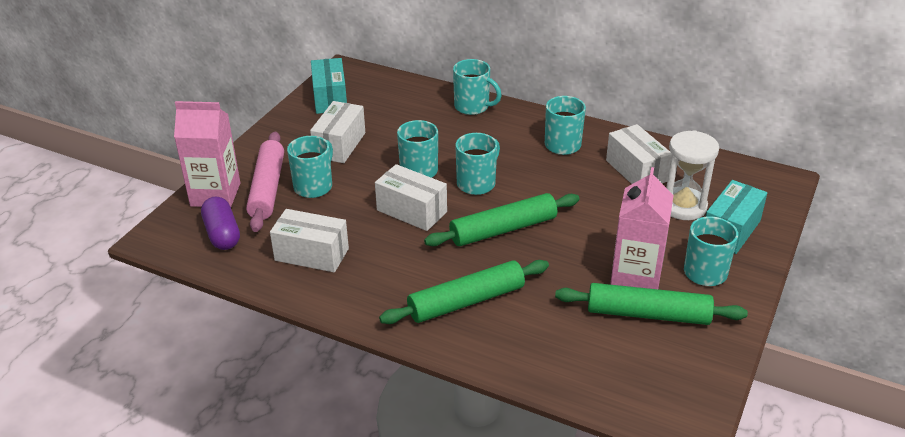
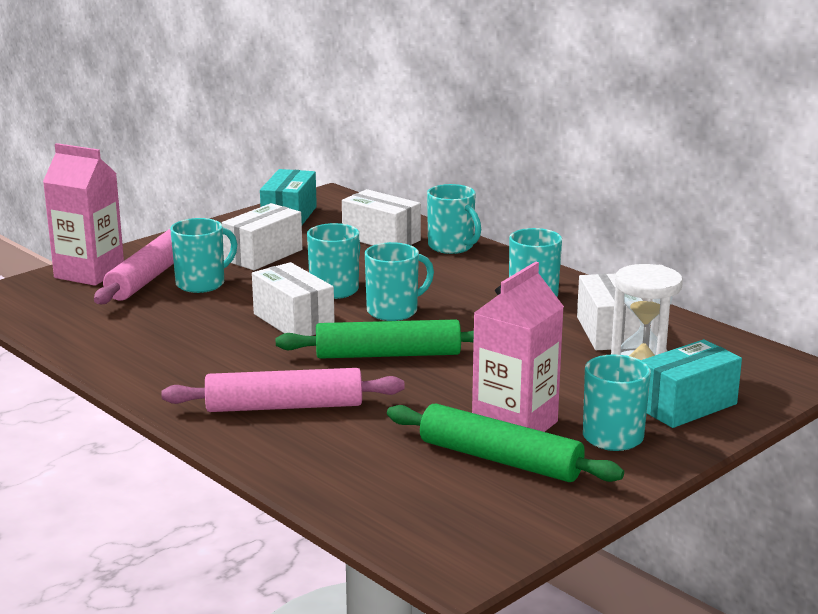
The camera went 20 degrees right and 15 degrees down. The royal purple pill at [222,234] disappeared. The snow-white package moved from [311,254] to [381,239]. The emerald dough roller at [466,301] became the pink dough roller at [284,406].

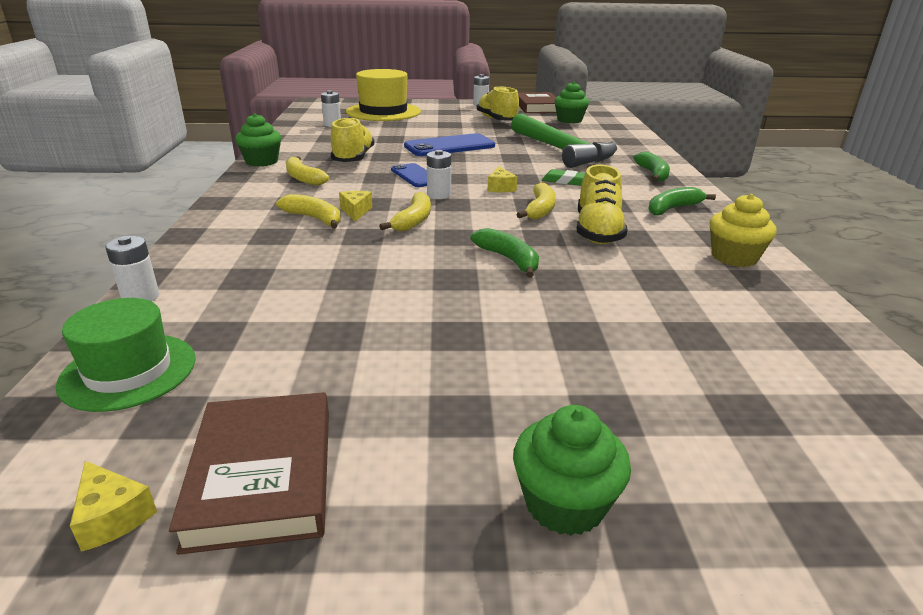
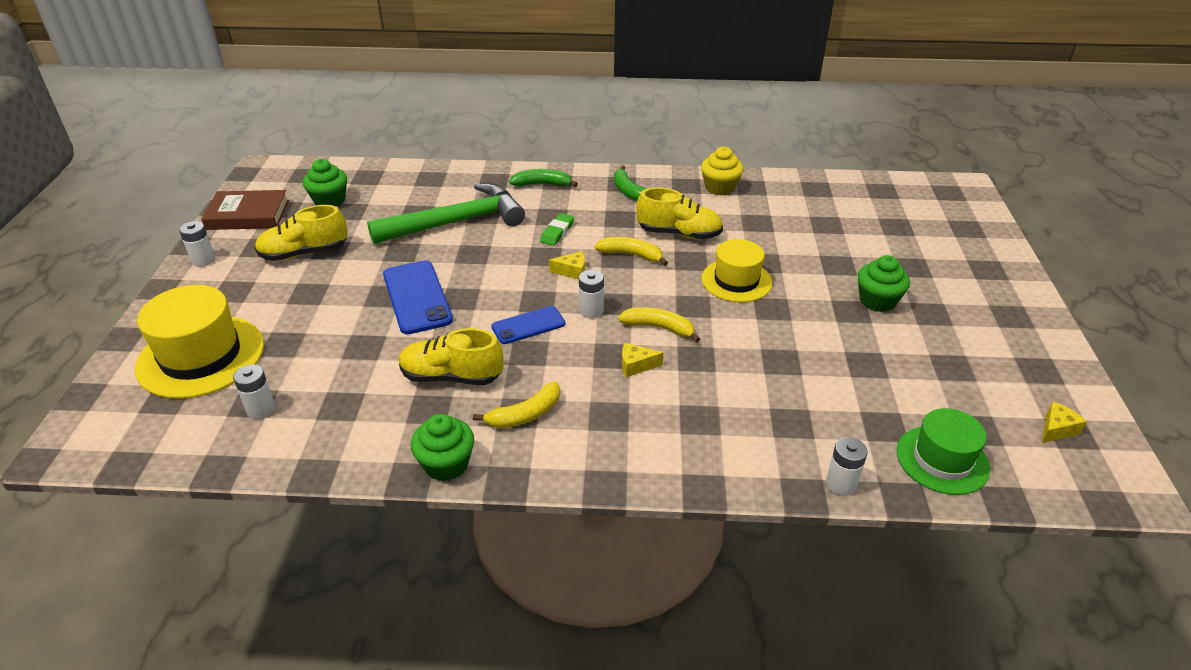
The camera went 85 degrees left and 10 degrees up. The bright yellow banana fruit at [314,218] disappeared. The emerald banana fruit at [509,259] was replaced by the bright yellow top hat at [736,280]. The dark brown hardcover at [263,475] disappeared. The emerald fairy cake moved from [564,503] to [877,301].

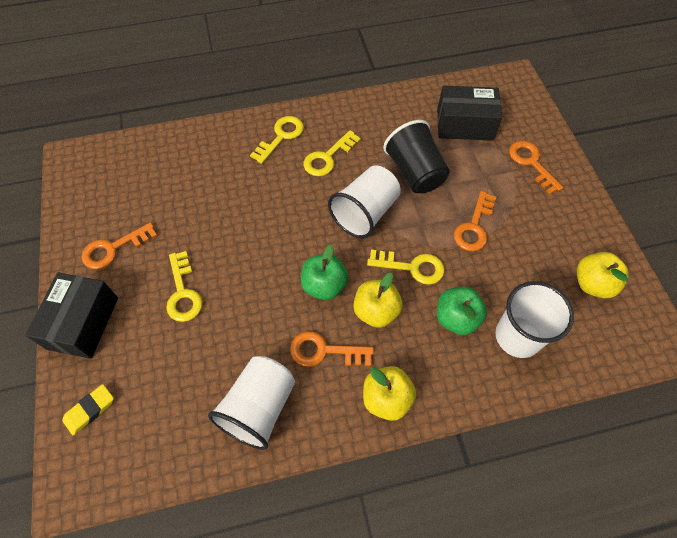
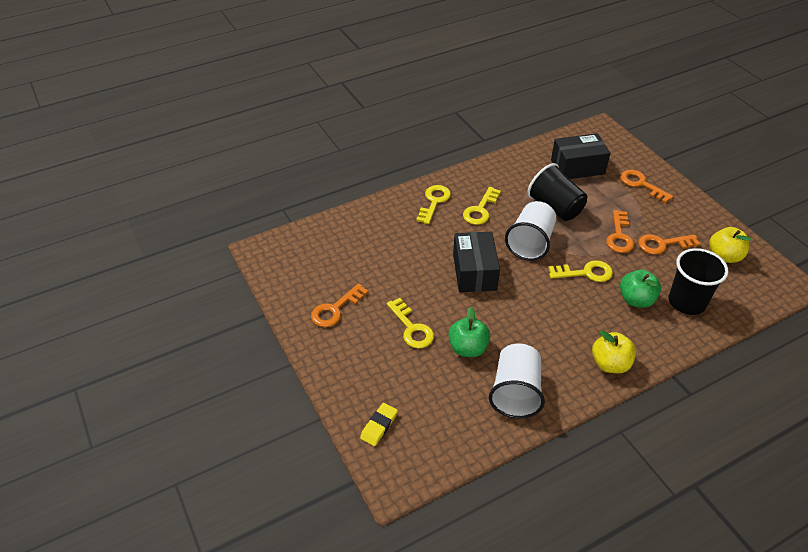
The camera went 15 degrees left and 15 degrees down. The emerald apple moved from [324,285] to [468,348]. The jet-black package moved from [83,323] to [474,272]. The bright yellow apple at [376,311] disappeared. The snow-white beaker at [517,336] became the jet-black beaker at [686,302]. The orange-coloured latchkey moved from [324,351] to [662,244].

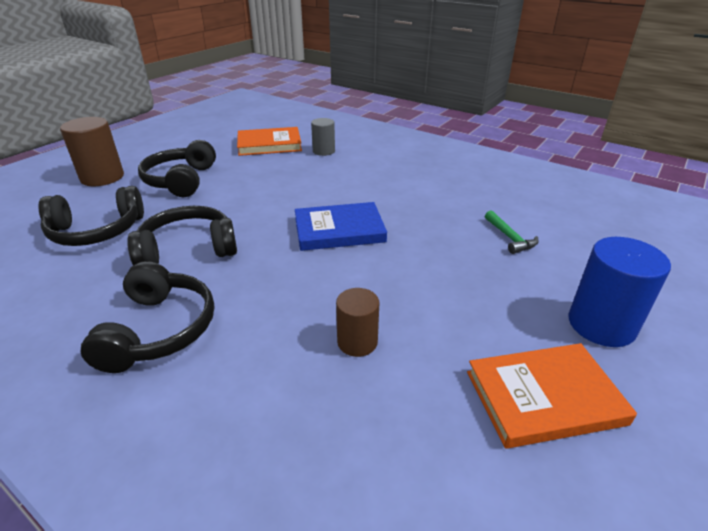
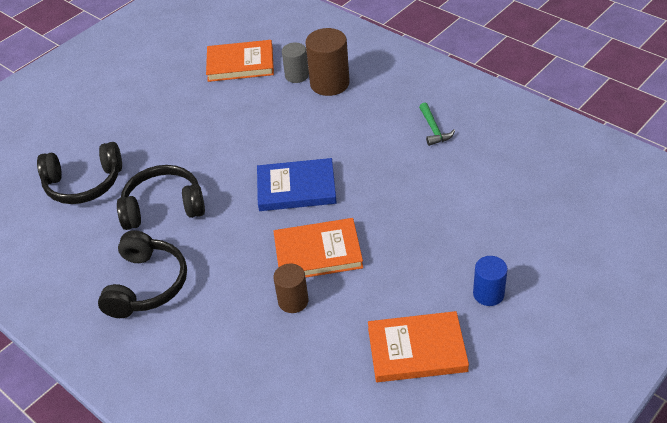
The camera went 10 degrees right and 10 degrees up. The dark brown cylinder moved from [102,177] to [329,83]. The jet-black headset at [181,180] disappeared. The emerald carpenter's hammer moved from [510,238] to [434,129]. The royal blue cylinder at [601,325] changed to 0.61 times the size. The orange-coloured hardcover at [318,252] appeared.

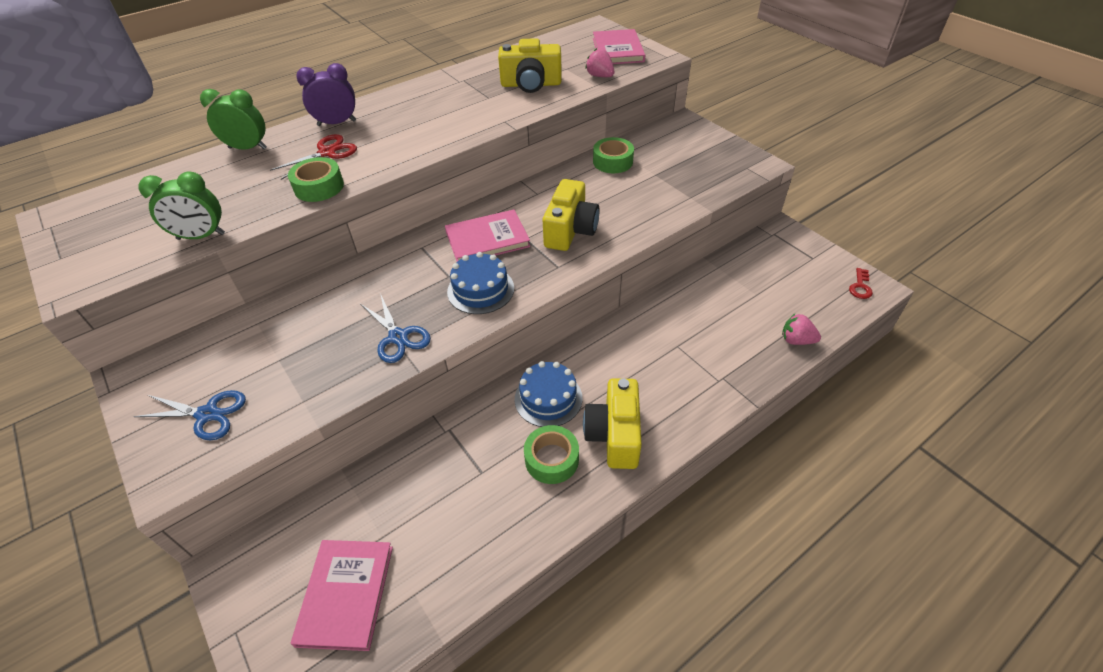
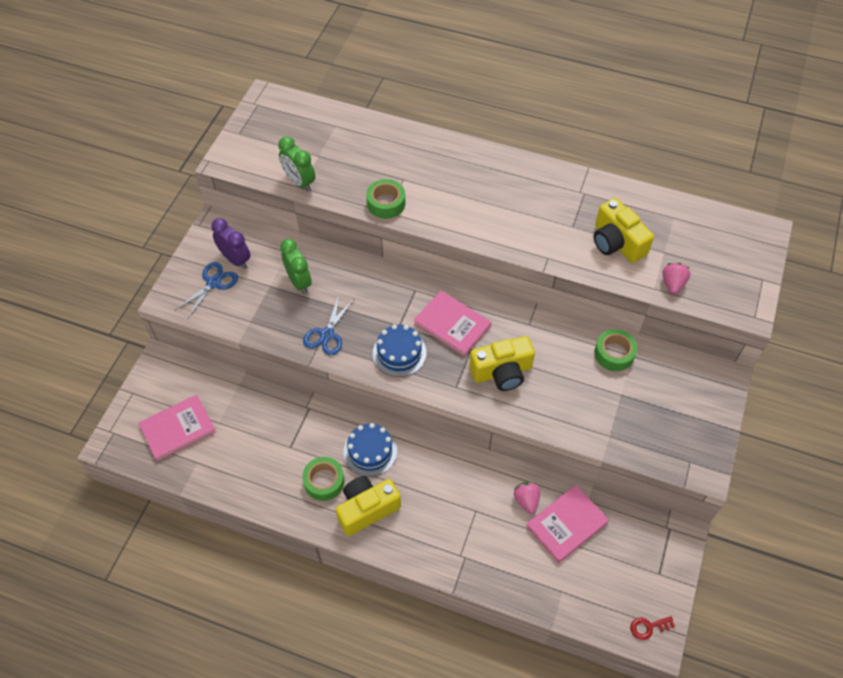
The camera went 55 degrees right and 10 degrees up. The pink hardcover moved from [618,50] to [566,524]. The royal purple bedside clock moved from [337,123] to [235,259]. The emerald bedside clock moved from [248,148] to [299,282]. The scarlet pair of scissors at [327,153] disappeared. The pink berry moved from [796,340] to [526,500]. The royal blue pair of scissors at [207,414] turned 120 degrees counterclockwise.

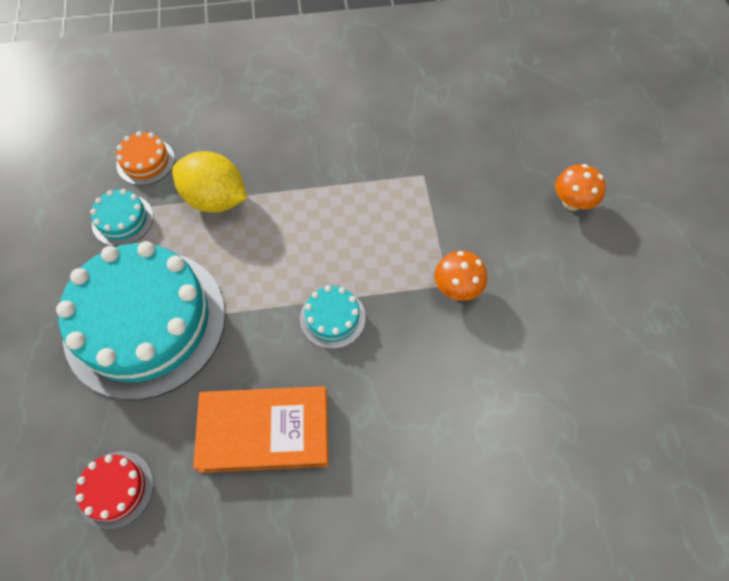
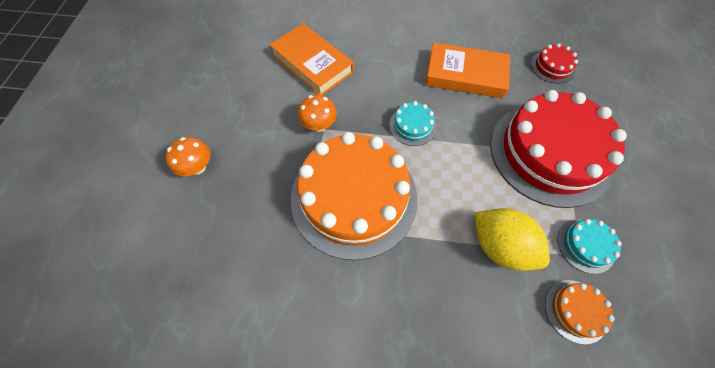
The camera went 165 degrees left and 0 degrees up. The teal gateau at [145,322] became the scarlet gateau at [550,153]. The orange-coloured hardcover at [312,63] appeared. The orange-coloured gateau at [354,197] appeared.

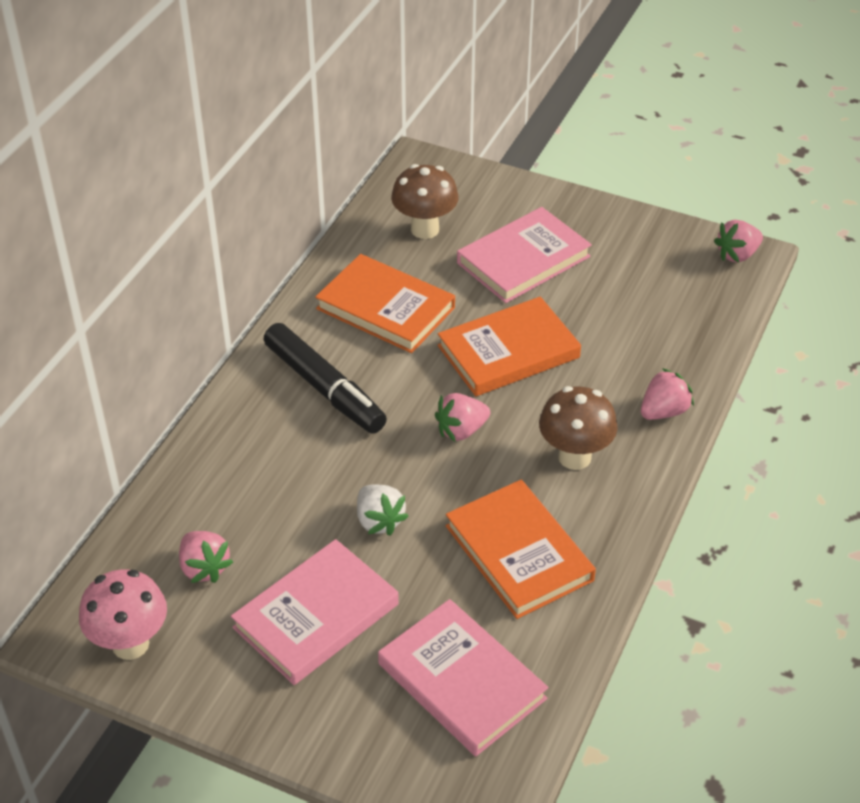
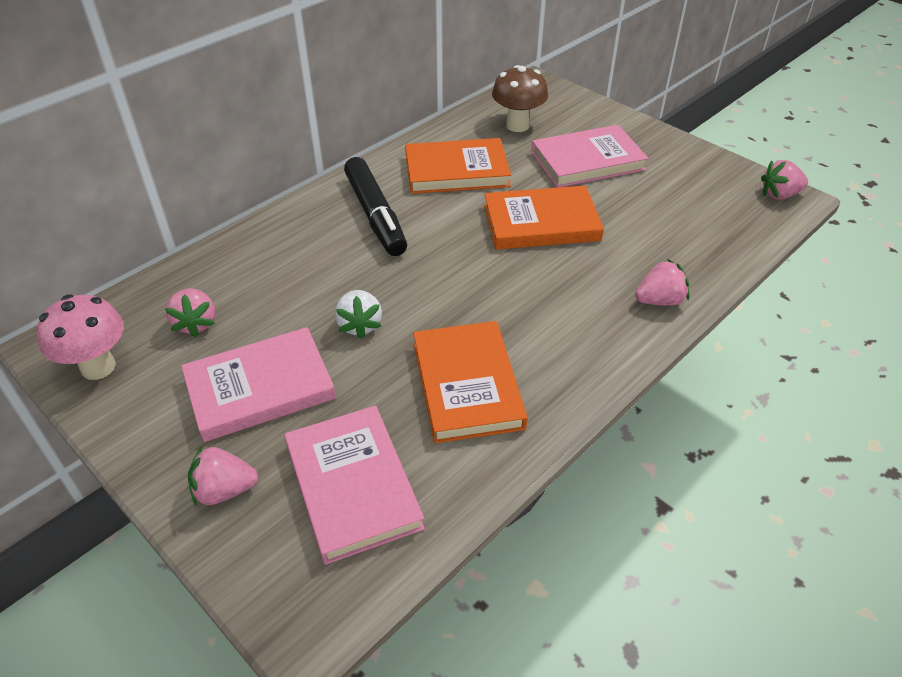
The camera went 20 degrees right and 0 degrees up. The orange-coloured hardcover at [385,308] turned 60 degrees counterclockwise. The dark brown mushroom at [574,457] disappeared. The pink berry moved from [461,430] to [224,490].

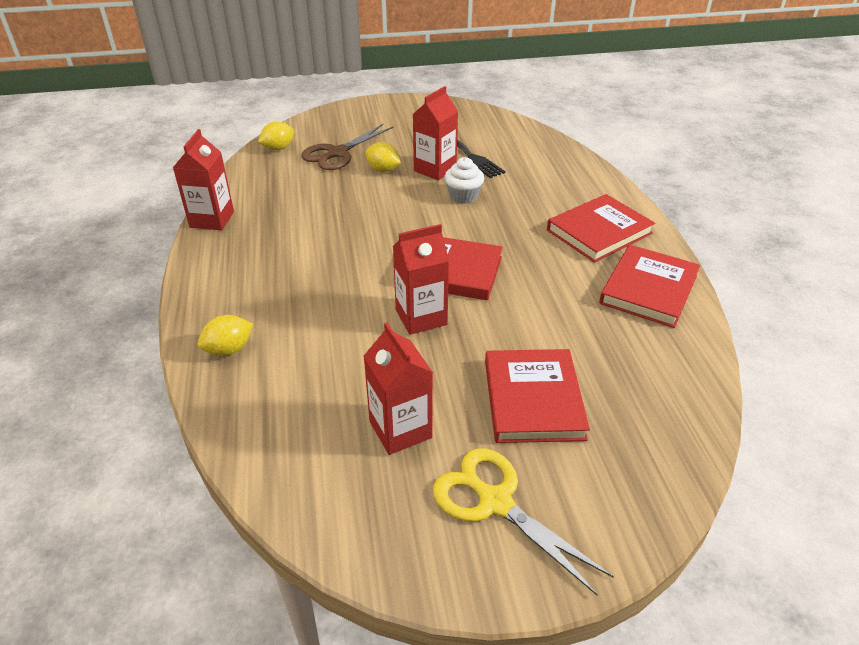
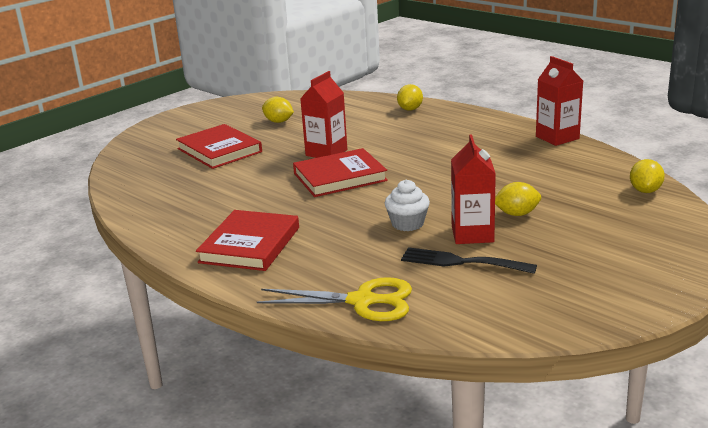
The camera went 145 degrees right and 15 degrees down. The dark brown pair of scissors at [338,153] disappeared. The scarlet hardcover at [648,289] disappeared. The scarlet milk carton at [400,429] was replaced by the bright yellow citrus fruit at [278,122]. The bright yellow pair of scissors moved from [495,502] to [362,301].

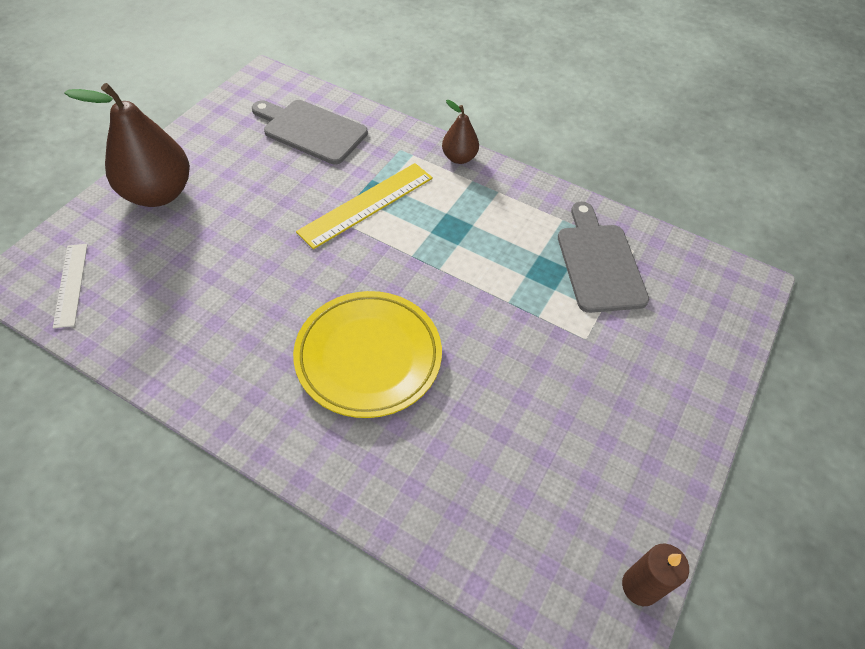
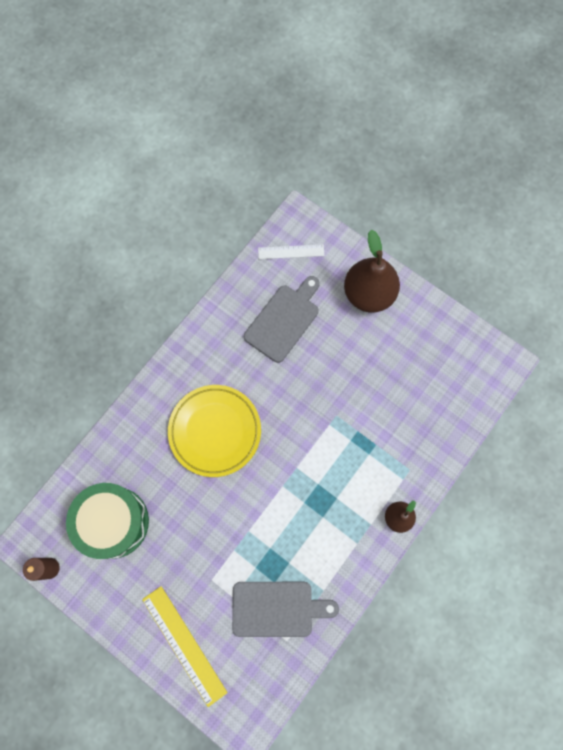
The camera went 100 degrees right and 20 degrees up. The grey chopping board moved from [311,130] to [284,320]. The bright yellow measuring stick moved from [366,204] to [184,645]. The emerald toy drum at [113,522] appeared.

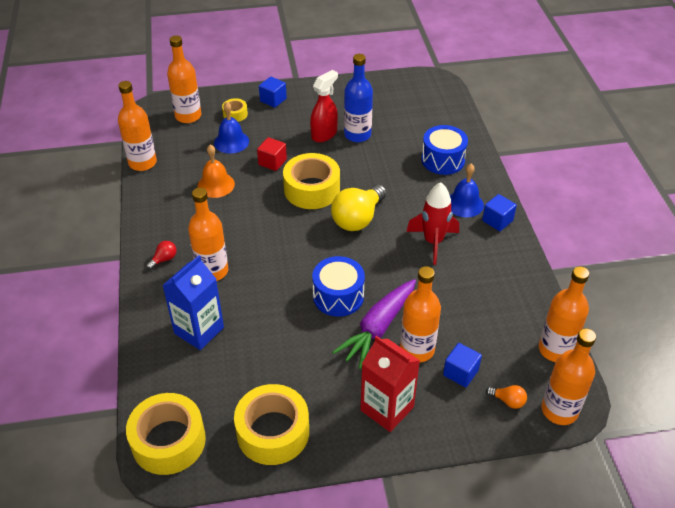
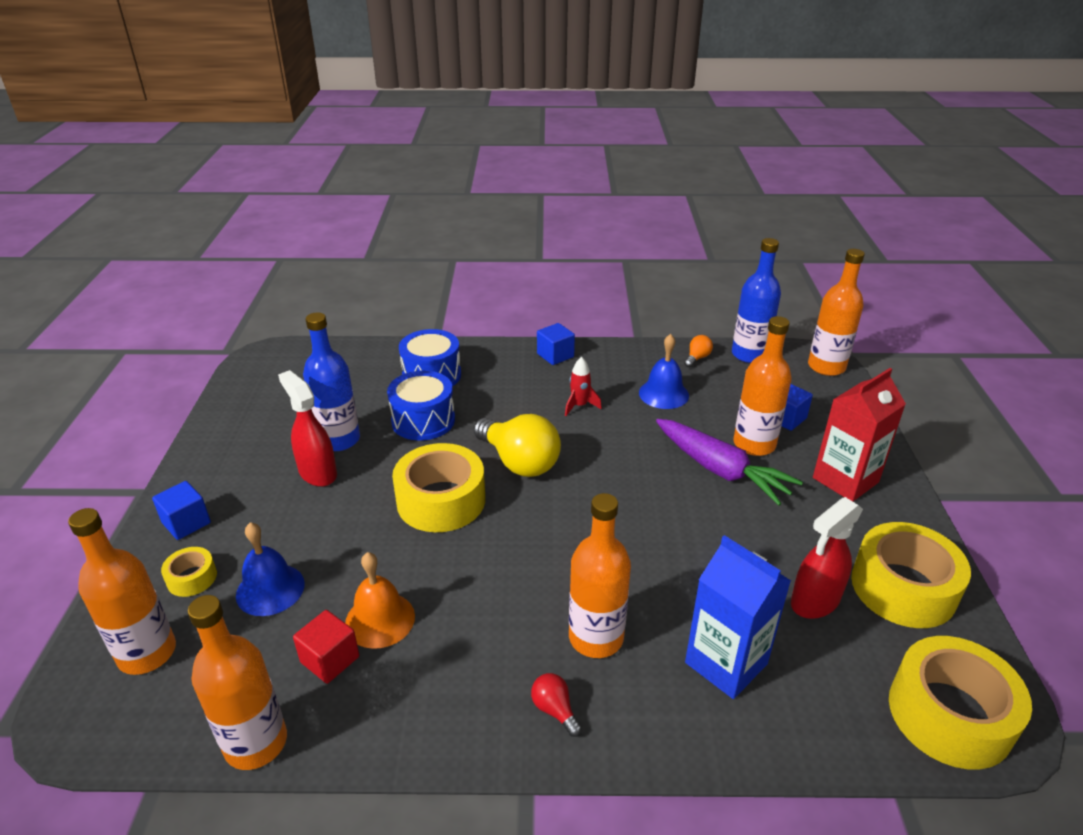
The camera went 80 degrees left and 10 degrees down. The scarlet cube moved from [272,162] to [330,659]. The royal blue bell moved from [464,204] to [663,394]. The scarlet rocket at [433,242] changed to 0.57 times the size. The royal blue toy drum moved from [338,296] to [423,420]. The orange-coloured bottle at [555,349] became the royal blue bottle at [749,354]. The orange-coloured lightbulb moved from [508,401] to [697,358]. The scarlet sprayer at [814,601] appeared.

